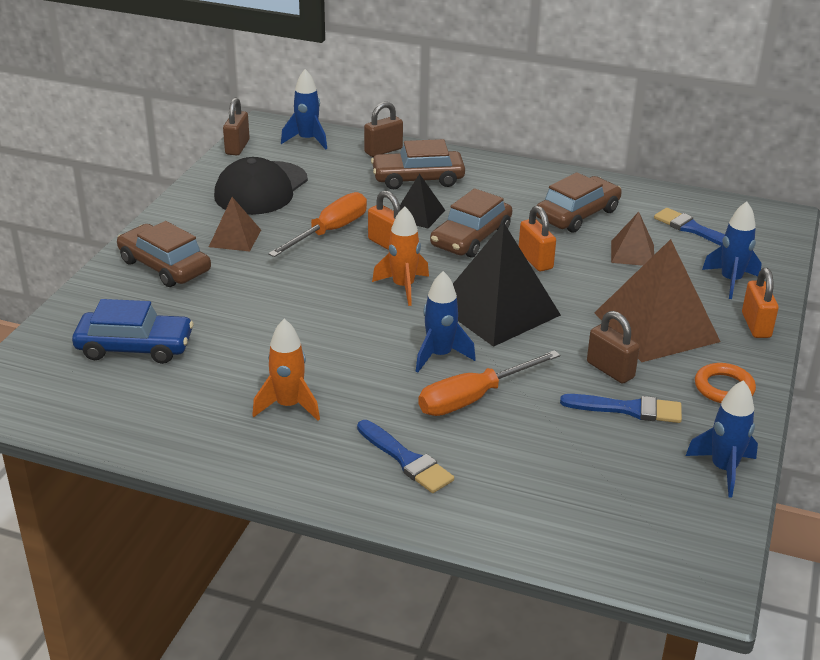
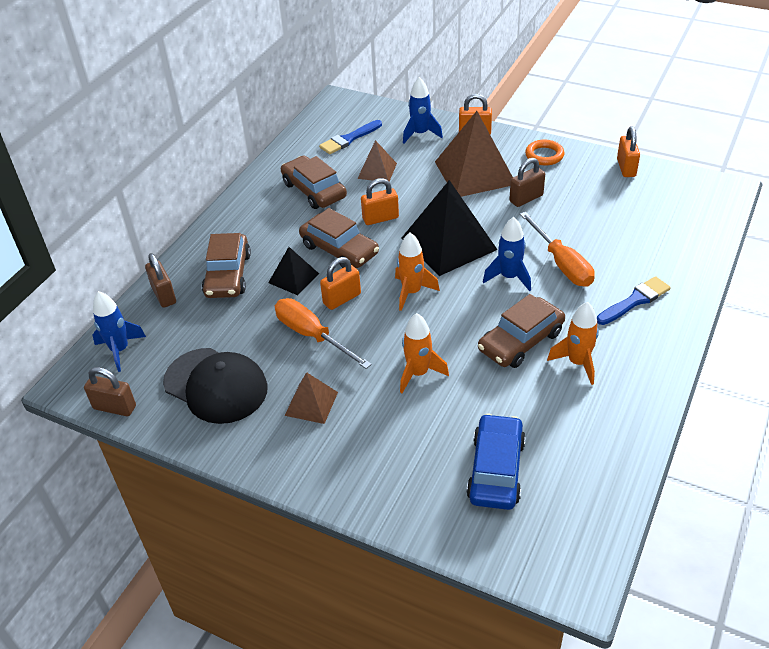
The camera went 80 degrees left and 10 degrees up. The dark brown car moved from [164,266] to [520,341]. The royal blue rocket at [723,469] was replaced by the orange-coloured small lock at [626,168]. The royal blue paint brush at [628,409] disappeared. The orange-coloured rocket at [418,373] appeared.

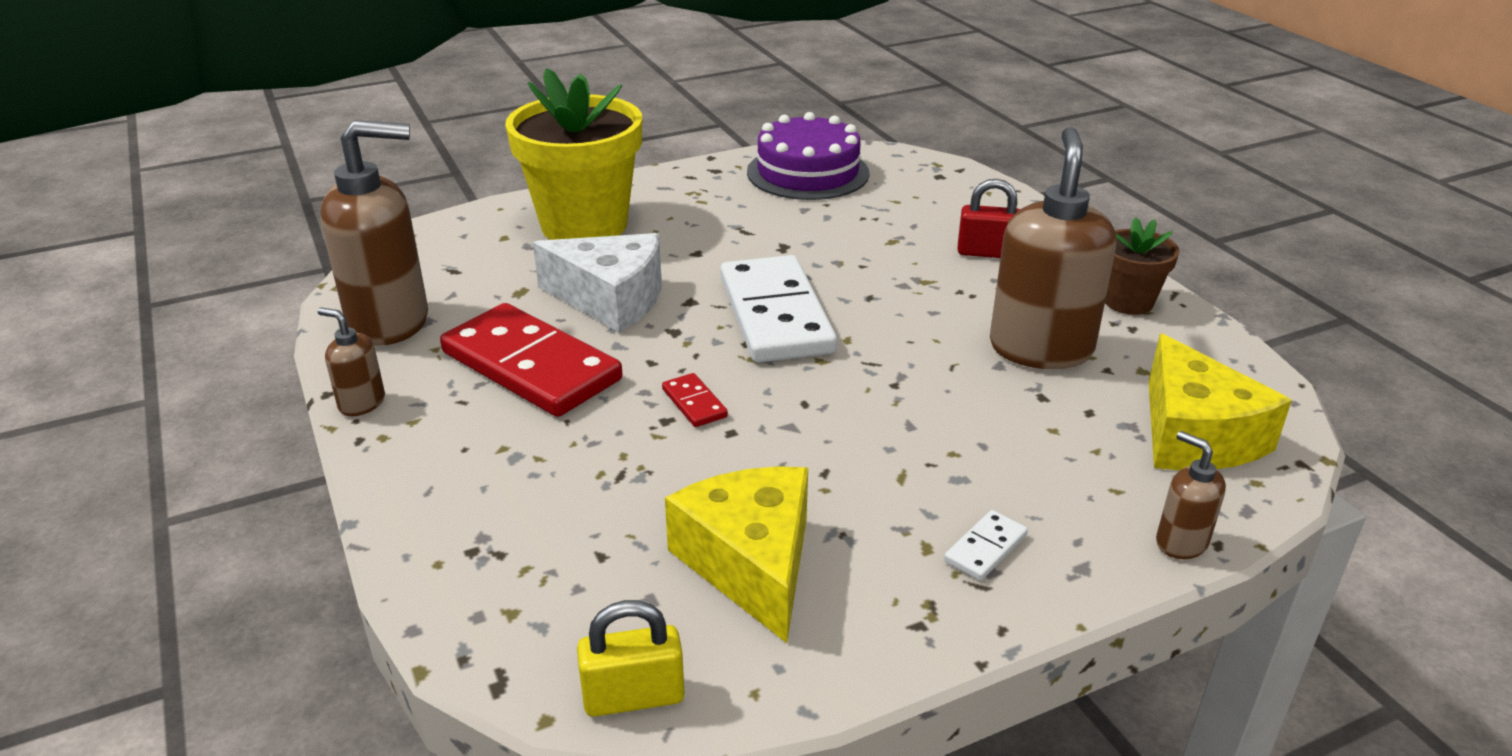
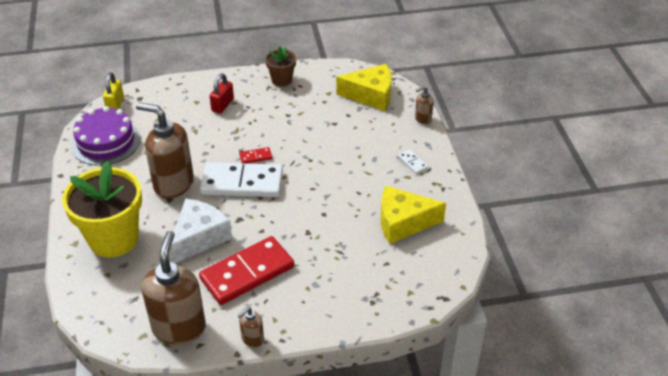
The camera went 75 degrees left and 10 degrees up. The dark brown soap pump moved from [1040,348] to [173,184]. The scarlet domino piece moved from [694,403] to [255,157]. The bright yellow small lock moved from [633,697] to [115,104].

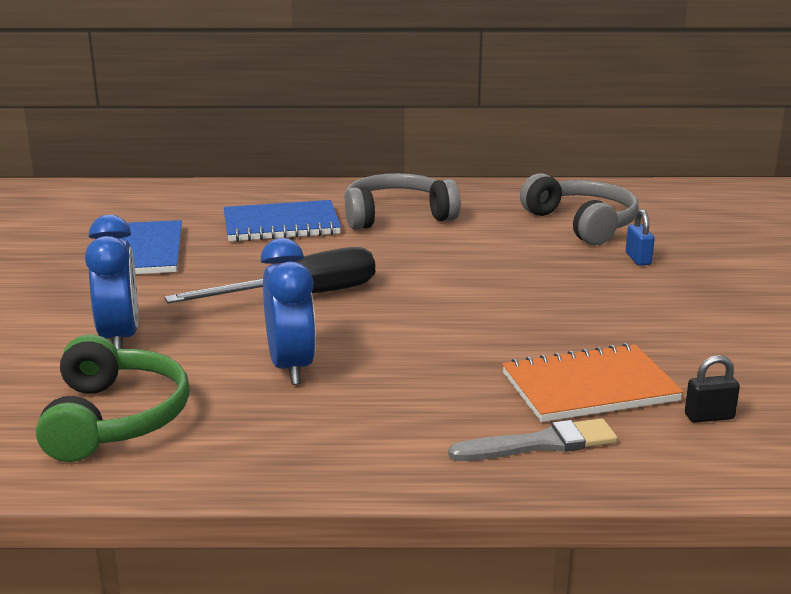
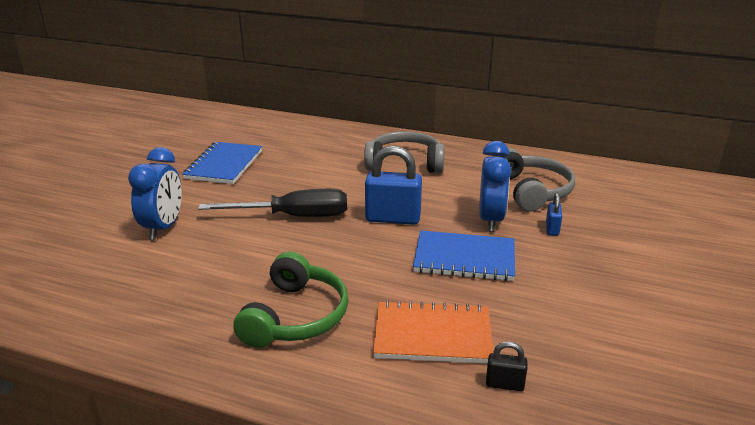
The camera went 20 degrees right and 5 degrees up. The royal blue exercise book moved from [281,225] to [464,258]. The royal blue bedside clock moved from [291,367] to [490,220]. The emerald headset moved from [114,419] to [295,316]. The grey paint brush at [540,444] disappeared. The royal blue small lock at [393,218] appeared.

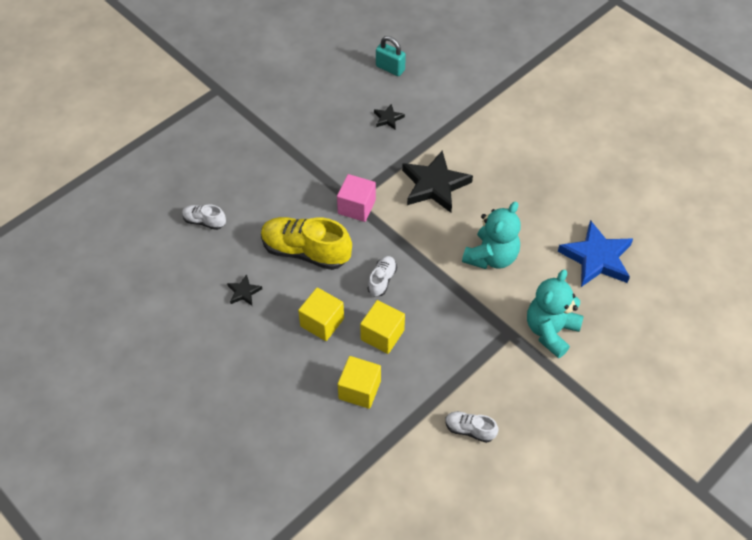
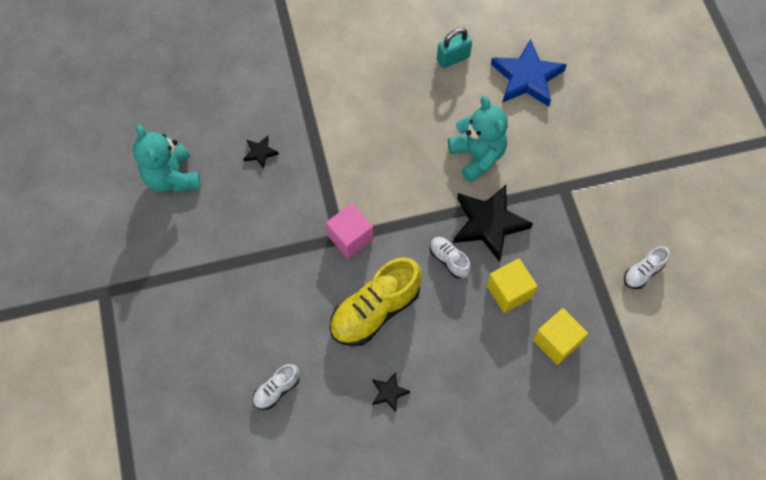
The camera went 60 degrees left and 10 degrees up. The teal small lock moved from [390,68] to [453,58]. The jet-black star shape moved from [434,185] to [489,223]. The teal stuffed bear moved from [550,331] to [172,177]. The bright yellow cube at [322,322] disappeared.

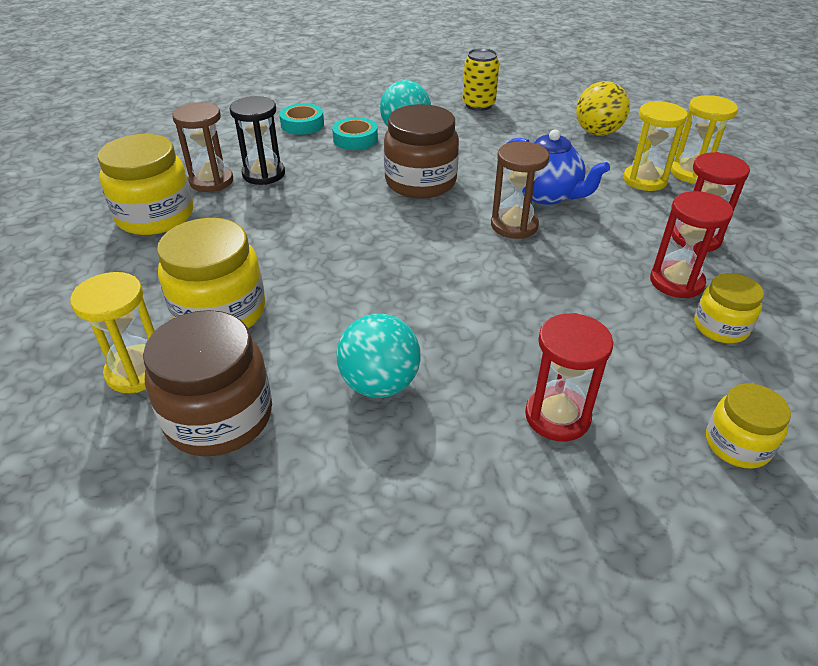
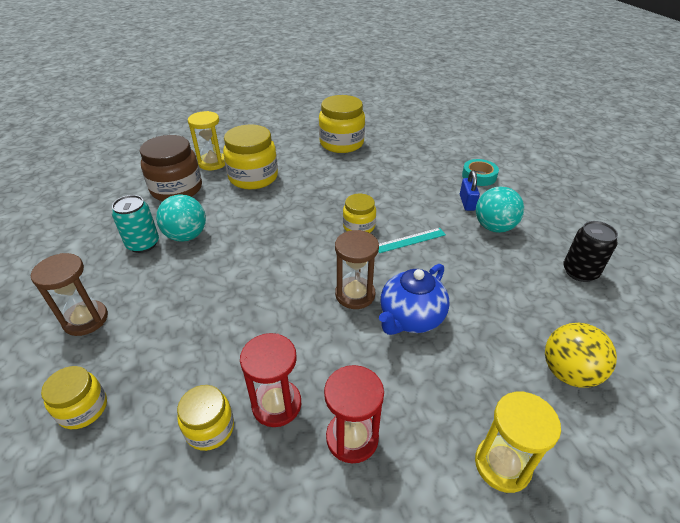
The camera went 85 degrees right and 0 degrees up. The bright yellow soda can at [478,105] became the jet-black soda can at [579,272]. The jet-black hourglass at [263,174] disappeared. The bright yellow hourglass at [644,180] disappeared. The dark brown hourglass moved from [211,181] to [86,319]. The dark brown jam jar at [420,182] was replaced by the teal measuring stick at [410,240]. The teal roll of tape at [355,139] was replaced by the royal blue small lock at [467,202]. The scarlet hourglass at [557,416] disappeared. The bright yellow jam jar at [359,226] appeared. The teal soda can at [143,244] appeared.

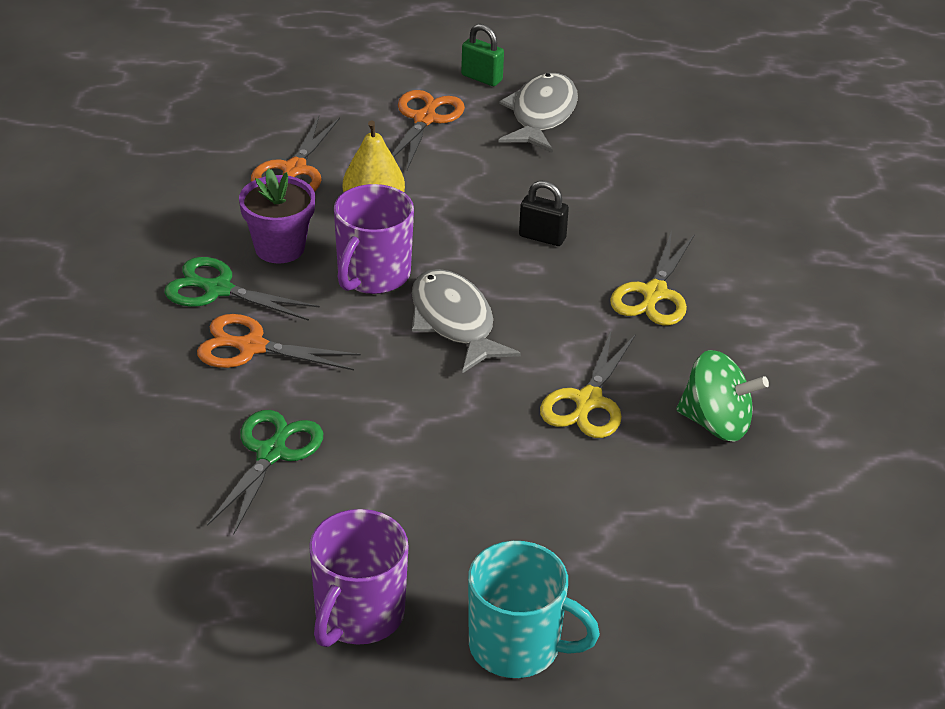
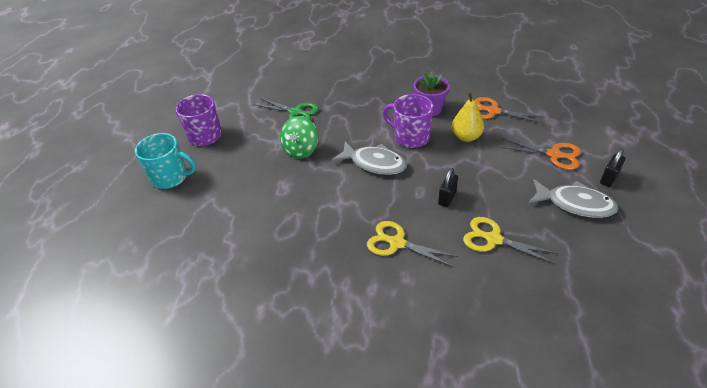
The camera went 100 degrees right and 5 degrees up. The emerald small lock at [481,78] became the jet-black small lock at [608,178]. The emerald pair of scissors at [217,289] disappeared. The grey toy fish at [454,322] turned 45 degrees clockwise. The orange-coloured pair of scissors at [250,347] disappeared. The bright yellow pair of scissors moved from [588,402] to [493,239]. The emerald spinning top moved from [716,423] to [301,150]. The teal tea mug at [517,647] turned 105 degrees counterclockwise.

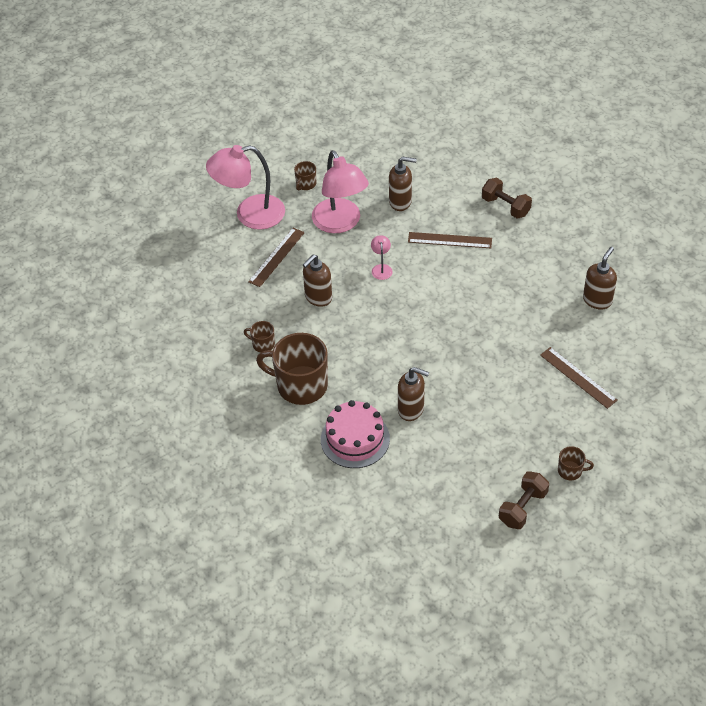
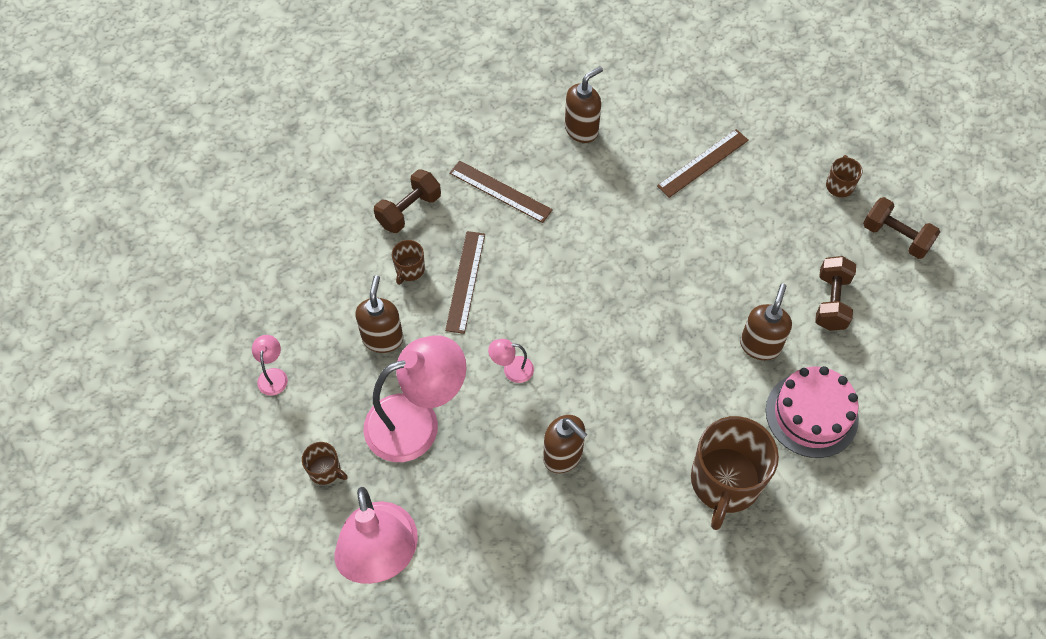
The camera went 90 degrees left and 10 degrees up. The dark brown measuring stick moved from [276,257] to [500,191]. The dark brown soap pump at [597,300] turned 105 degrees clockwise. The dark brown tea mug moved from [263,344] to [409,270]. The dark brown dumbbell at [831,302] appeared. The pink reading lamp at [273,375] appeared.

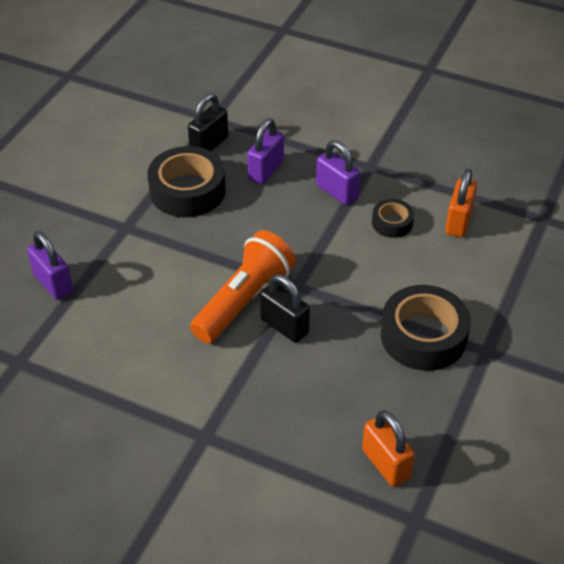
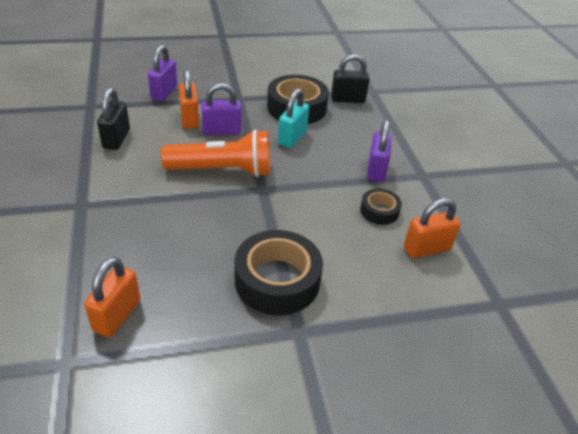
The camera went 50 degrees right and 5 degrees down. The royal purple small lock moved from [266,170] to [221,131]. The jet-black small lock moved from [284,326] to [116,139]. The orange-coloured small lock at [189,119] appeared. The teal small lock at [292,138] appeared.

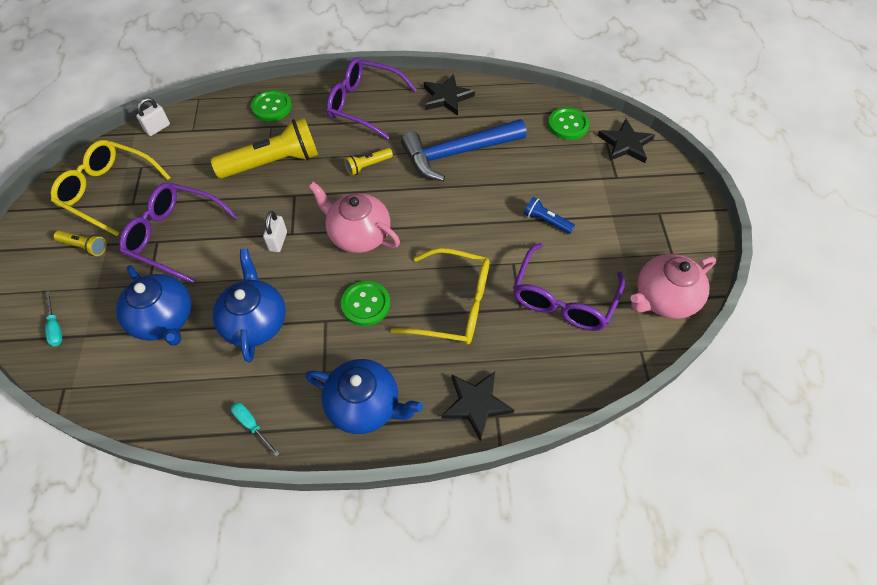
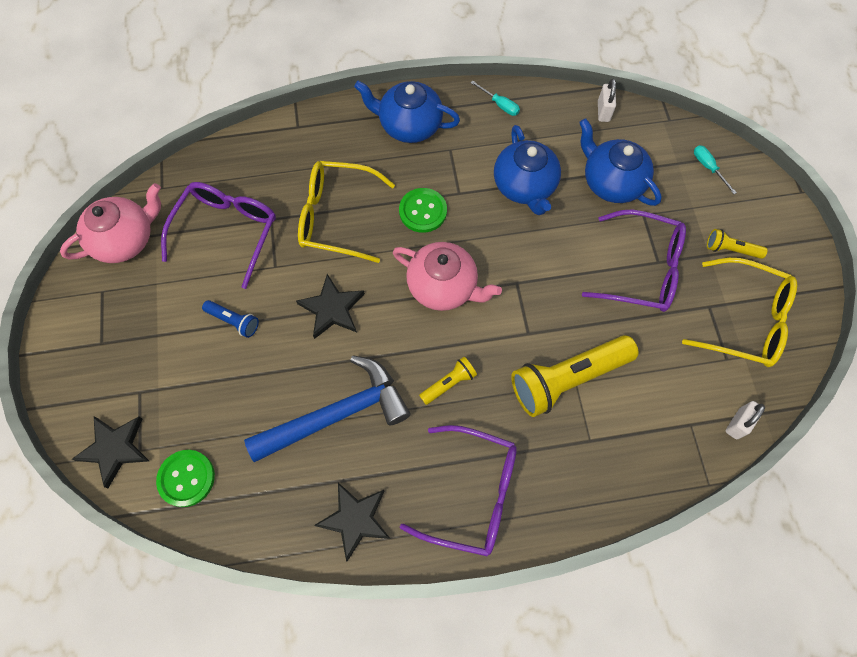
The camera went 175 degrees right and 10 degrees up. The emerald shirt button at [272,107] disappeared. The snow-white small lock moved from [278,241] to [603,111]. The jet-black star shape moved from [476,404] to [332,309].

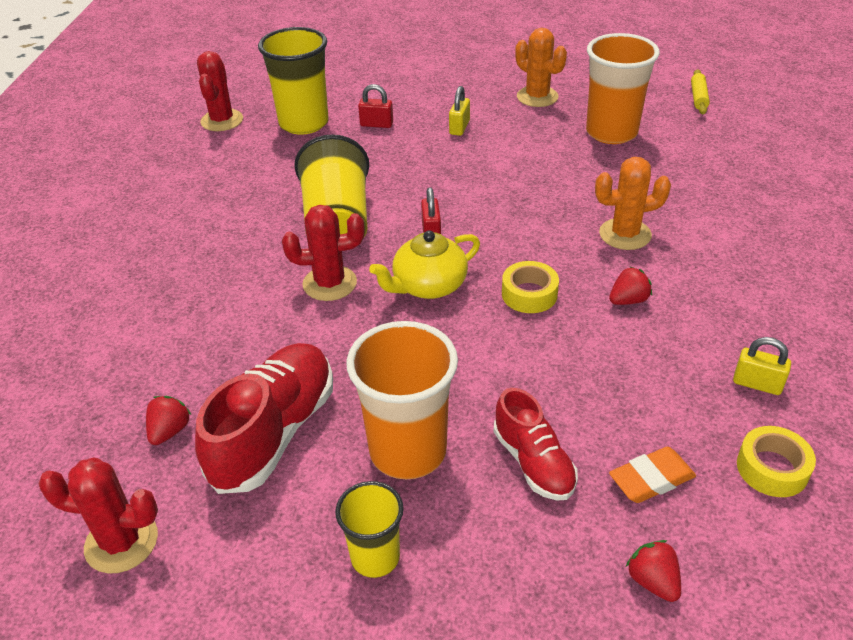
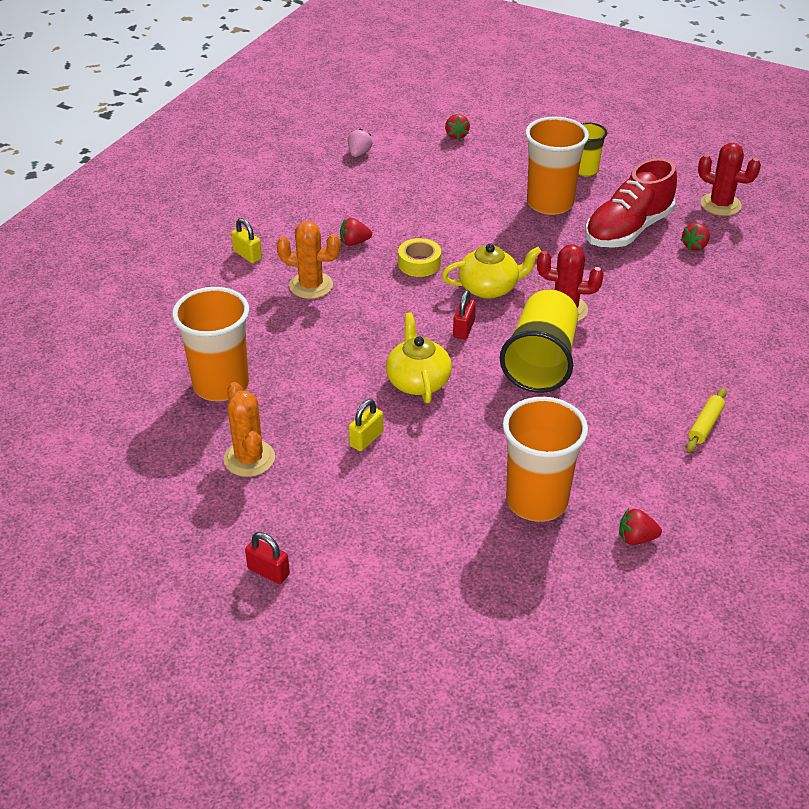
The camera went 160 degrees left and 0 degrees up. The bright yellow beaker at [304,123] became the orange-coloured beaker at [536,501]. The scarlet saguaro cactus at [222,120] was replaced by the scarlet berry at [636,538]. The bright yellow dough roller moved from [698,97] to [705,425]. The scarlet small lock moved from [376,124] to [268,572]. The bright yellow small lock moved from [757,384] to [247,255]. The scarlet lace-up shoe at [533,462] disappeared. The bright yellow roll of tape at [772,468] was replaced by the pink berry at [359,153]. The orange-coloured eraser at [651,479] disappeared. The bright yellow tea pot at [418,381] appeared.

